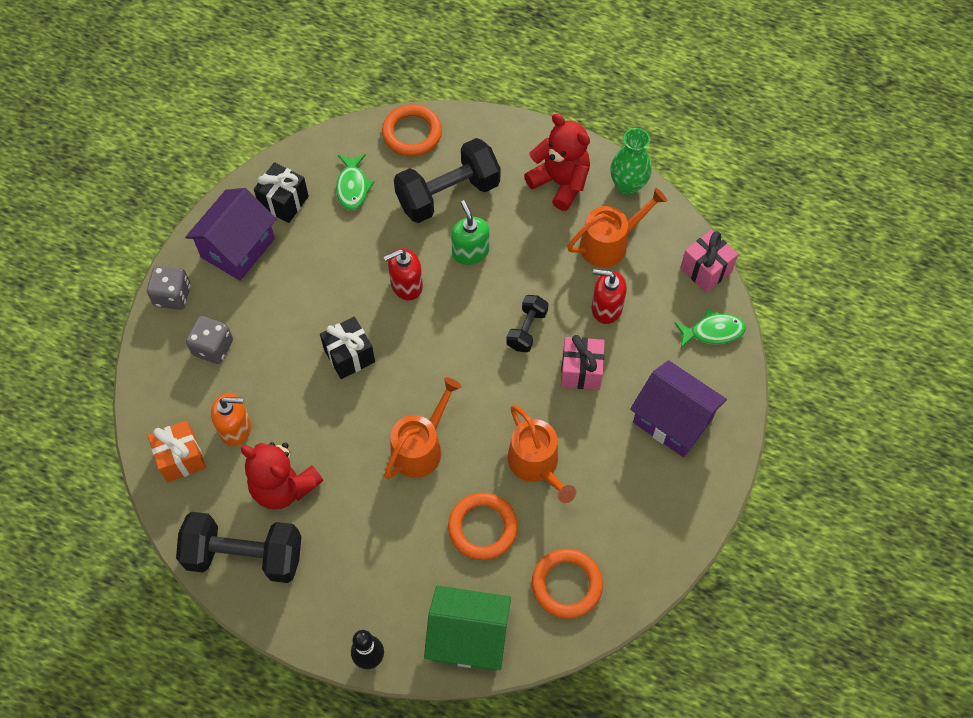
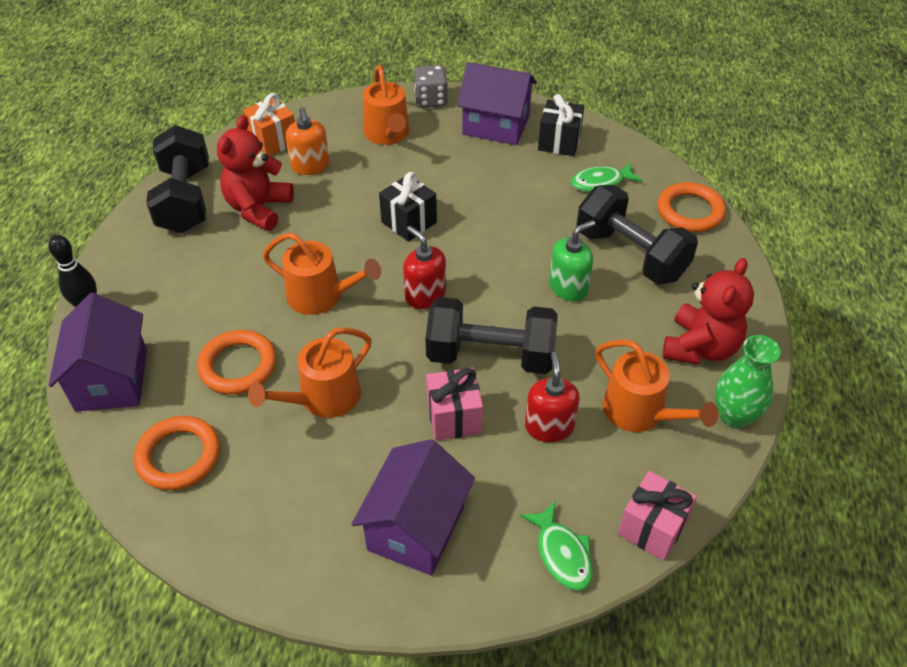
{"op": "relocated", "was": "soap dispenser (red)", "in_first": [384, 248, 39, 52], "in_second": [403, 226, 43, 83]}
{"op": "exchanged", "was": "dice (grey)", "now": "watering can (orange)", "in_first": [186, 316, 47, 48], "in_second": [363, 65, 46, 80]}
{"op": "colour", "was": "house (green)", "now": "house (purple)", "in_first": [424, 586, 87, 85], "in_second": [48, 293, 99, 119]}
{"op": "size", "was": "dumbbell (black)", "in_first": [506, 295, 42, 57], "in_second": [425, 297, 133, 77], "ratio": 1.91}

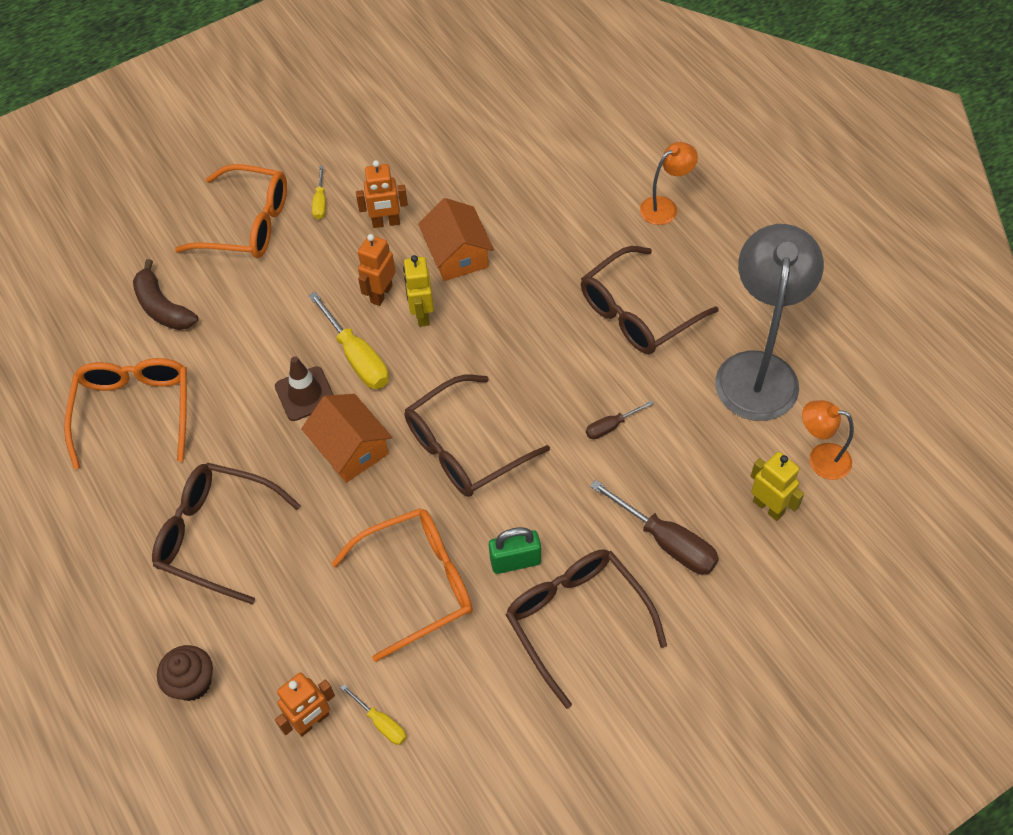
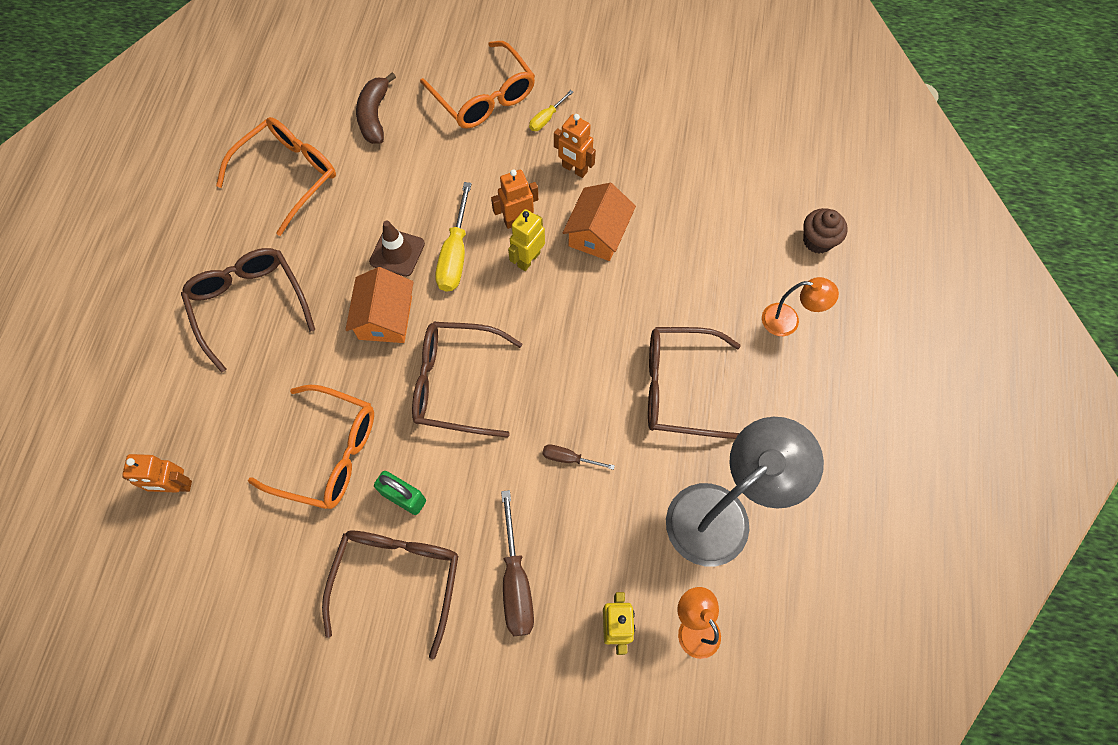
{"op": "missing", "was": "screwdriver (yellow)", "in_first": [340, 684, 67, 61]}
{"op": "relocated", "was": "cupcake (brown)", "in_first": [157, 645, 56, 56], "in_second": [803, 208, 45, 46]}

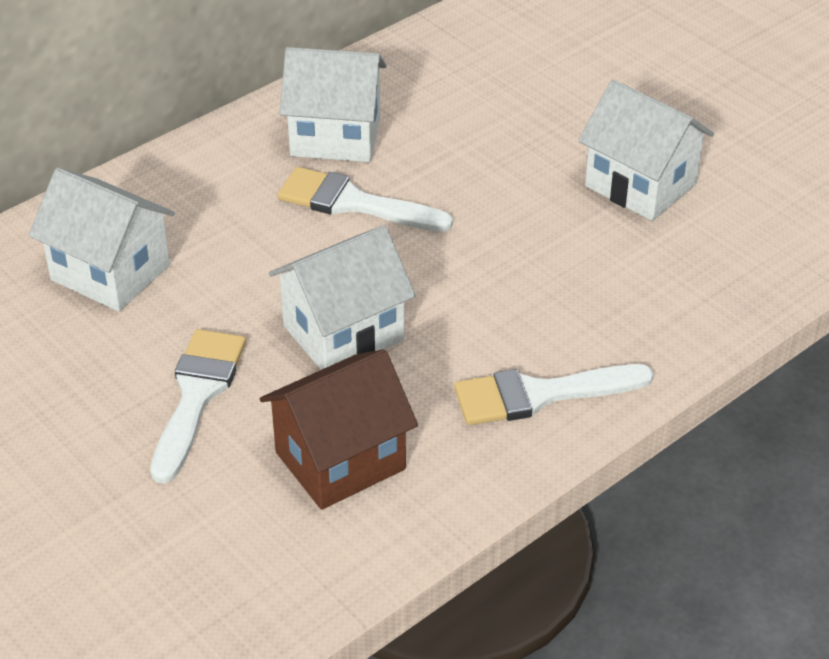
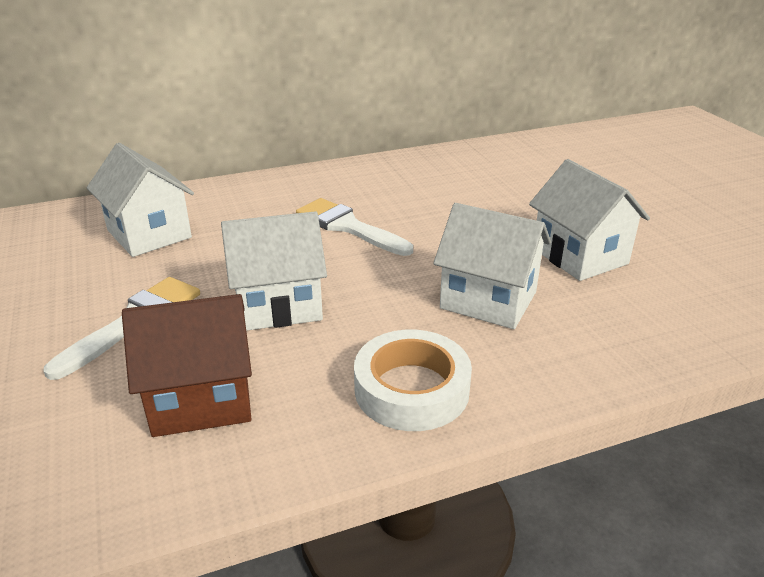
{"op": "relocated", "was": "house (white)", "in_first": [280, 47, 107, 115], "in_second": [433, 203, 118, 126]}
{"op": "exchanged", "was": "brush (white)", "now": "tape (white)", "in_first": [454, 364, 200, 61], "in_second": [354, 330, 118, 101]}

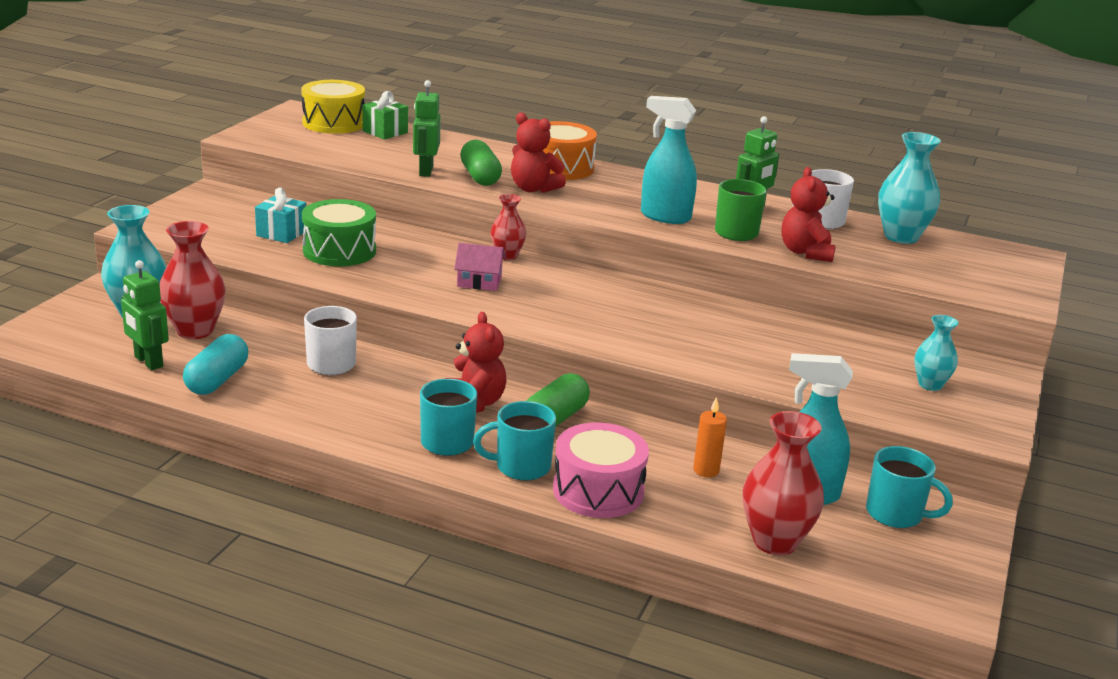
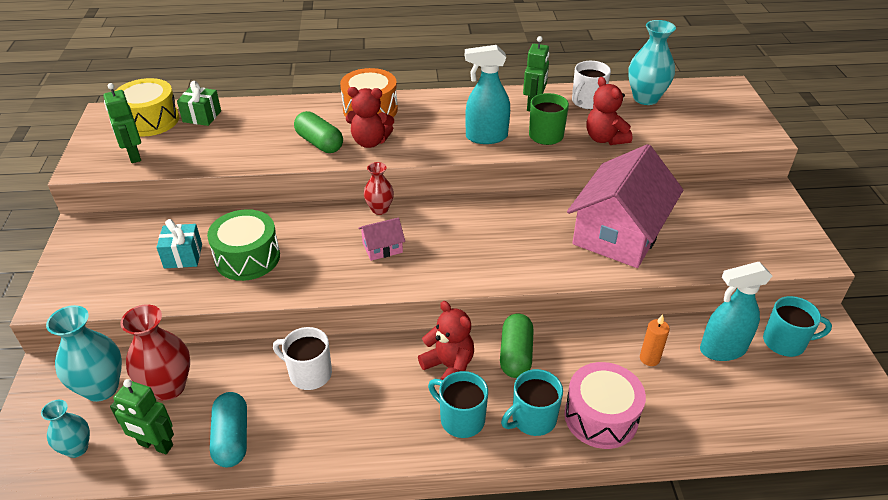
{"op": "missing", "was": "vase (red)", "in_first": [743, 411, 81, 144]}
{"op": "appeared", "now": "house (pink)", "in_second": [567, 144, 116, 124]}
{"op": "relocated", "was": "robot (green)", "in_first": [413, 80, 28, 97], "in_second": [103, 83, 38, 80]}
{"op": "relocated", "was": "vase (turquoise)", "in_first": [914, 315, 45, 76], "in_second": [41, 400, 49, 58]}

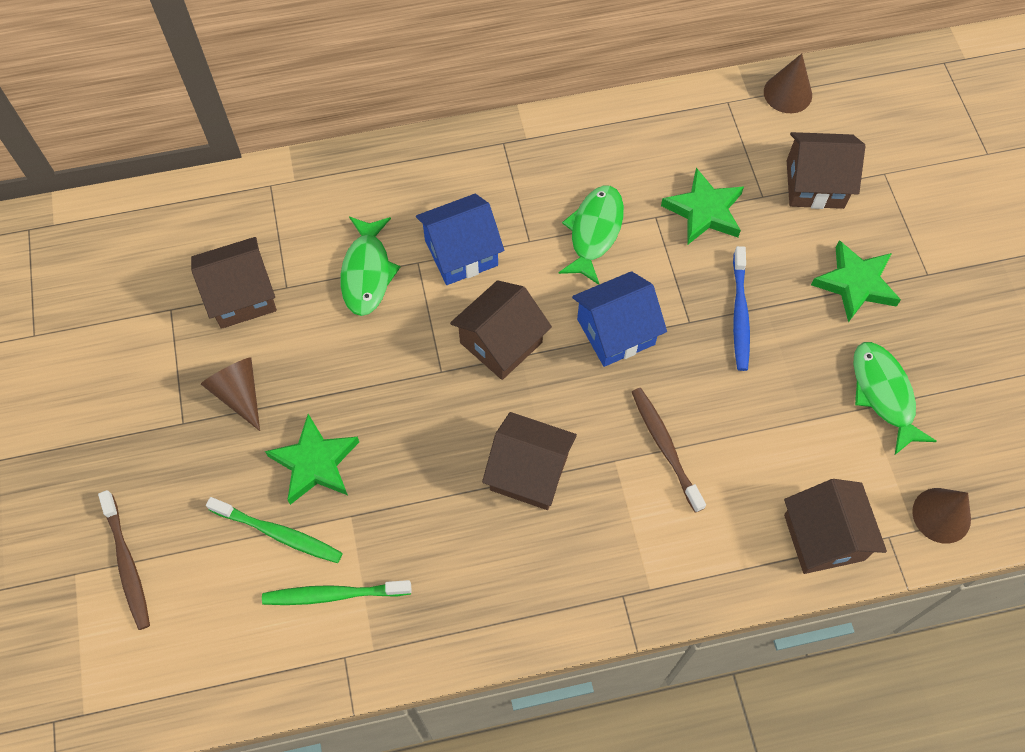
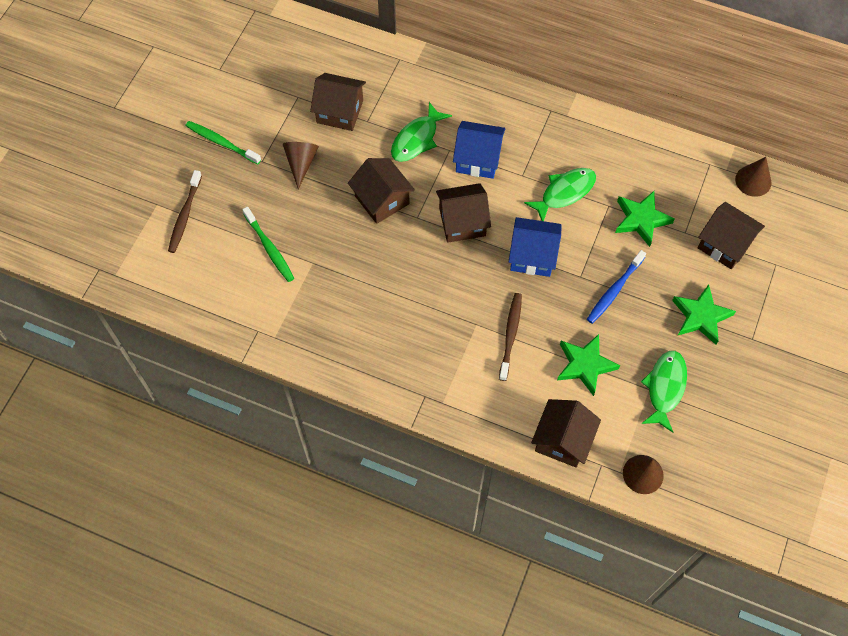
{"op": "relocated", "was": "toothbrush (green)", "in_first": [262, 580, 150, 25], "in_second": [186, 121, 75, 43]}
{"op": "relocated", "was": "star (green)", "in_first": [265, 414, 94, 91], "in_second": [557, 334, 63, 62]}
{"op": "relocated", "was": "house (brown)", "in_first": [482, 412, 95, 98], "in_second": [348, 158, 67, 66]}

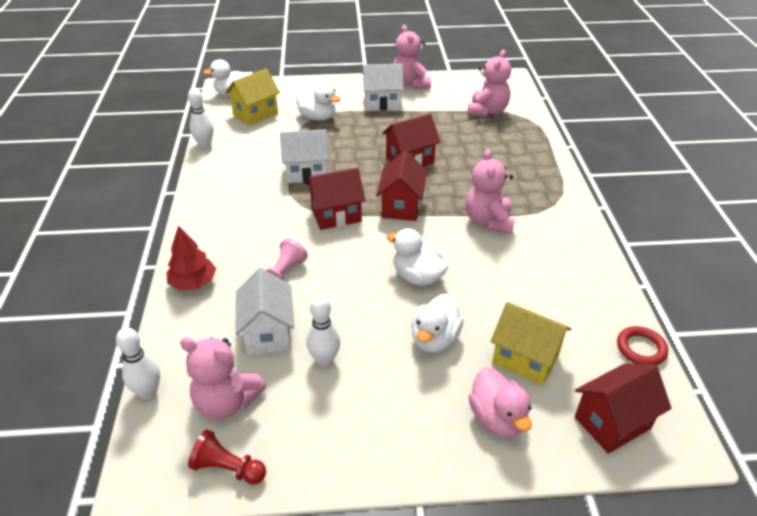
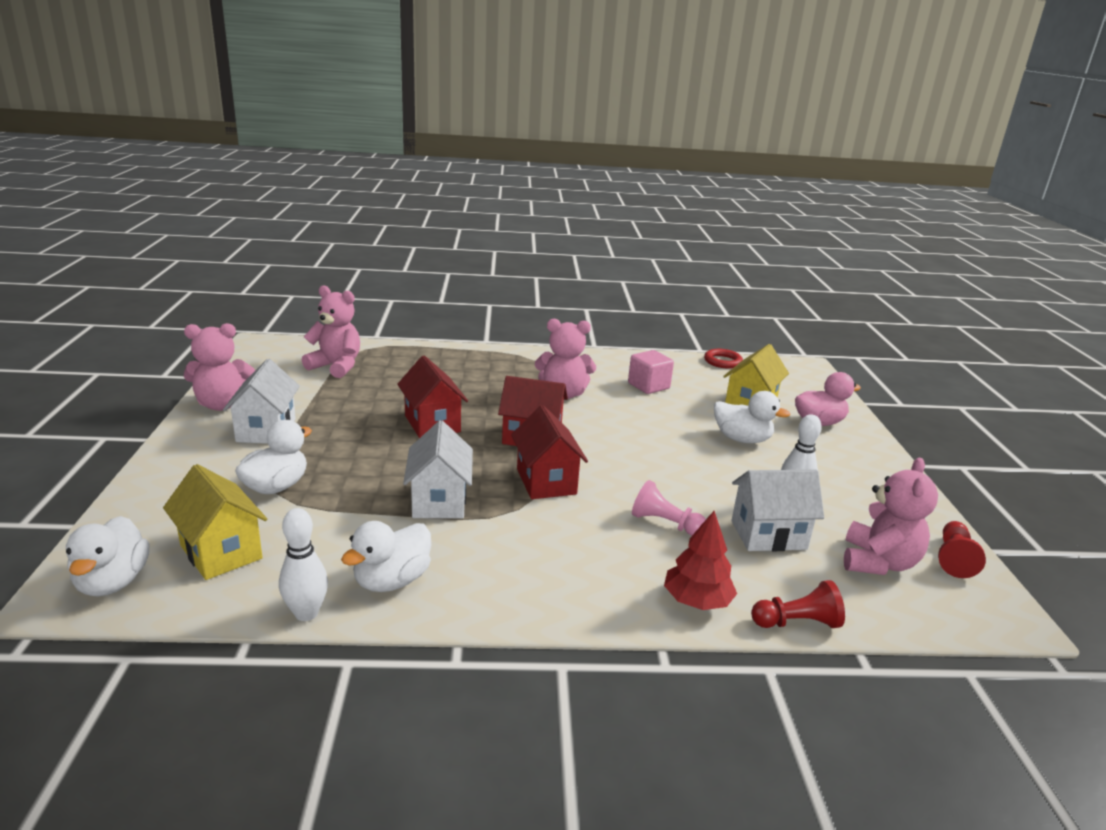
{"op": "missing", "was": "bowling pin (white)", "in_first": [116, 328, 44, 71]}
{"op": "missing", "was": "house (red)", "in_first": [575, 364, 97, 90]}
{"op": "appeared", "now": "cube (pink)", "in_second": [628, 350, 46, 44]}
{"op": "appeared", "now": "pawn (red)", "in_second": [751, 580, 94, 48]}
{"op": "relocated", "was": "duck (white)", "in_first": [387, 228, 61, 58], "in_second": [341, 521, 90, 71]}

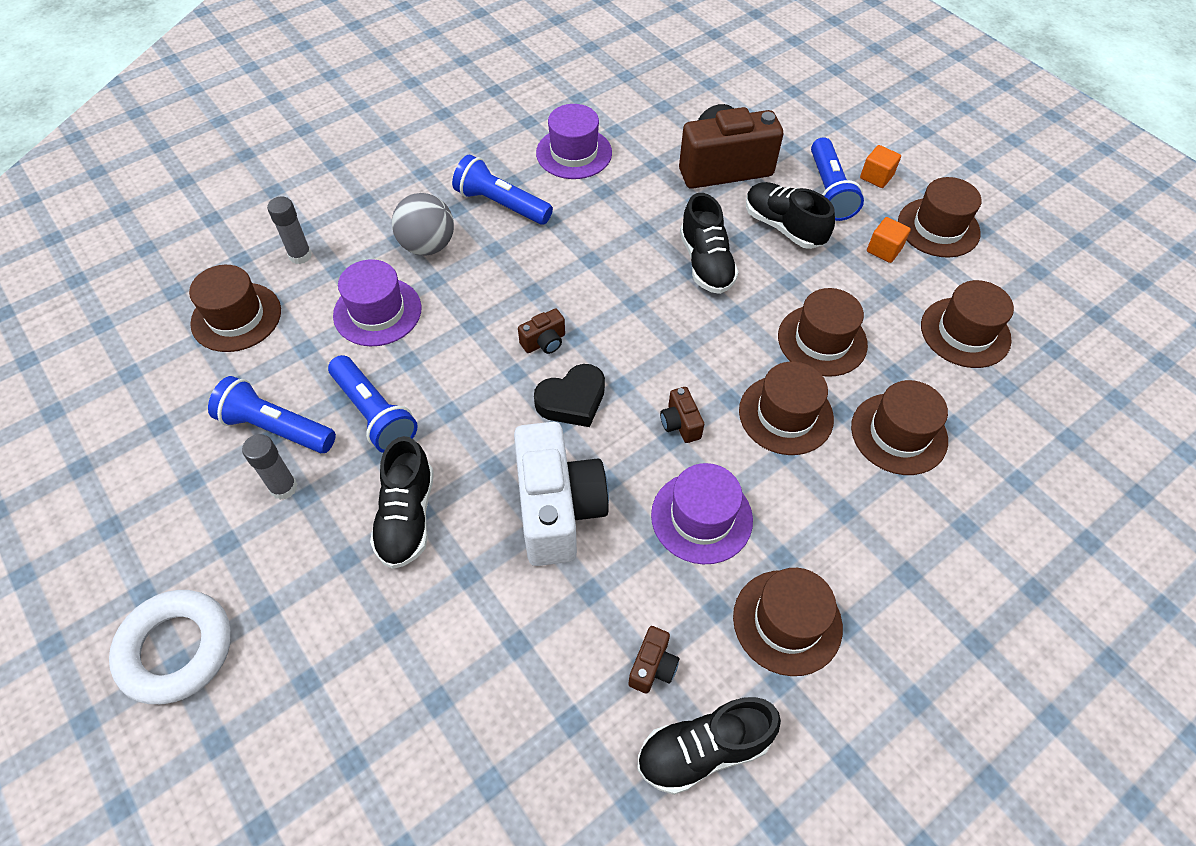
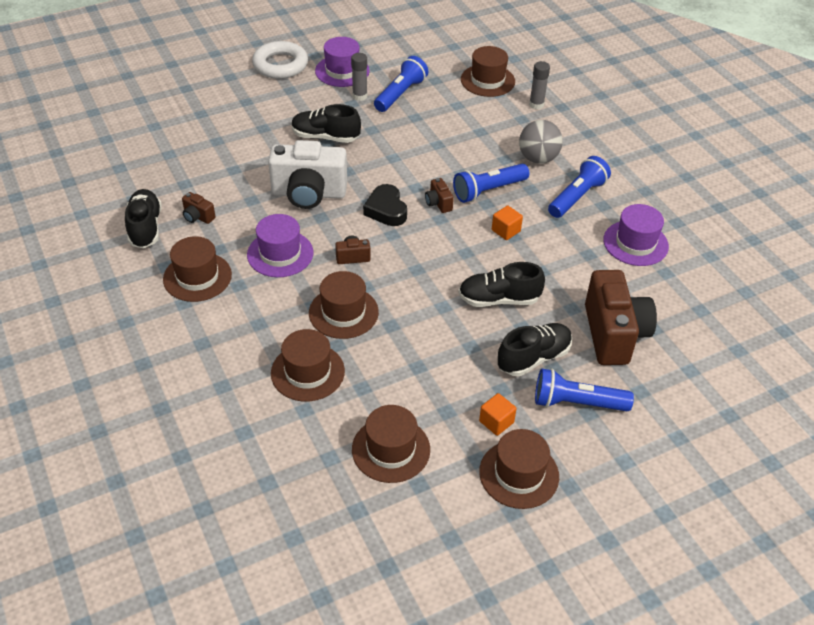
{"op": "missing", "was": "hat (brown)", "in_first": [778, 288, 90, 89]}
{"op": "relocated", "was": "flashlight (blue)", "in_first": [328, 355, 89, 98], "in_second": [453, 164, 76, 39]}
{"op": "relocated", "was": "hat (purple)", "in_first": [333, 259, 89, 87], "in_second": [315, 37, 55, 50]}
{"op": "relocated", "was": "cube (orange)", "in_first": [860, 145, 41, 43], "in_second": [492, 206, 31, 34]}

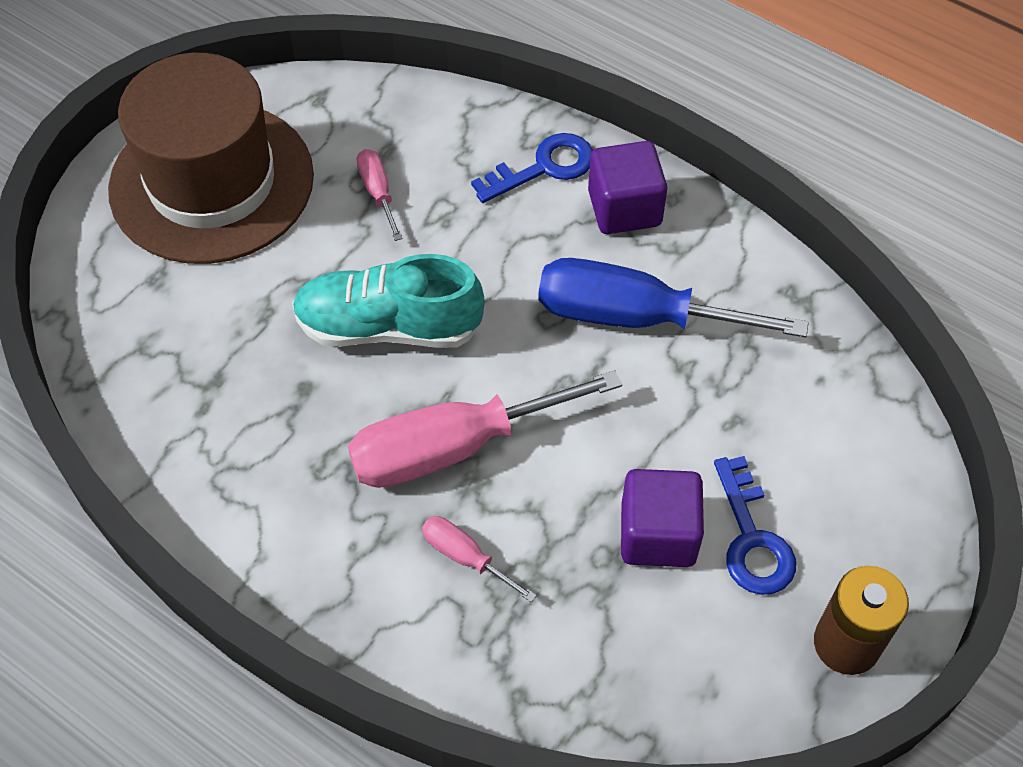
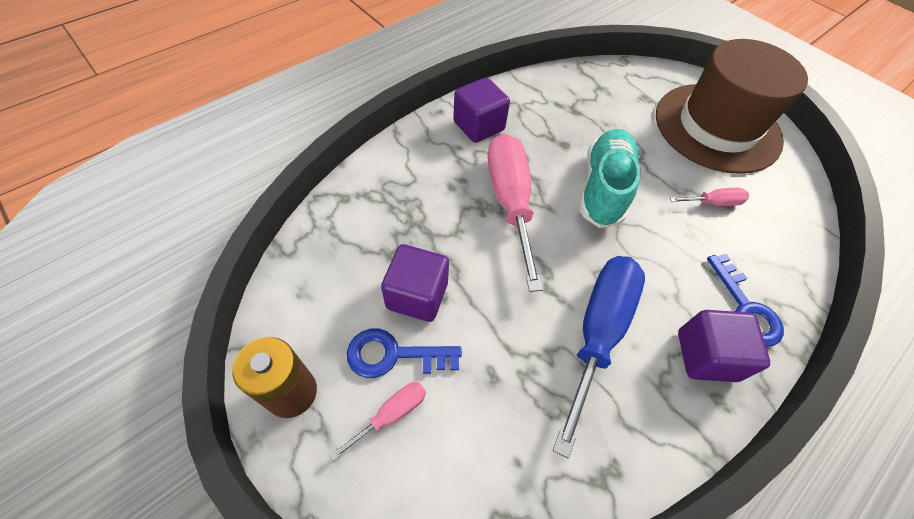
{"op": "appeared", "now": "cube (purple)", "in_second": [453, 77, 57, 66]}
{"op": "relocated", "was": "screwdriver (pink)", "in_first": [422, 516, 115, 86], "in_second": [329, 382, 97, 79]}

